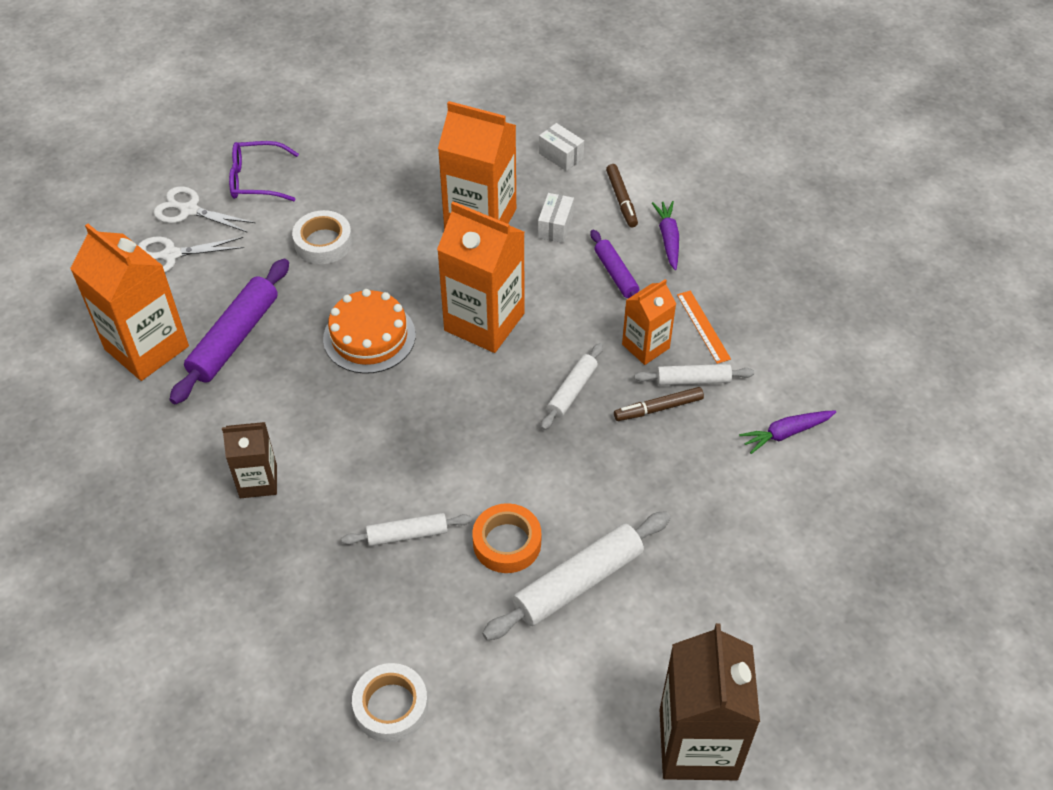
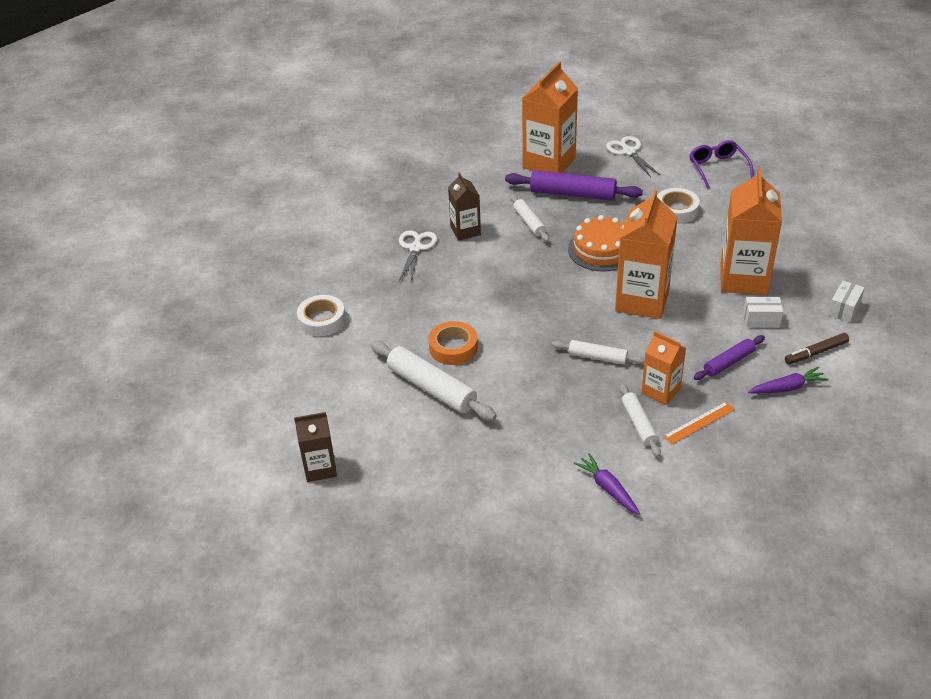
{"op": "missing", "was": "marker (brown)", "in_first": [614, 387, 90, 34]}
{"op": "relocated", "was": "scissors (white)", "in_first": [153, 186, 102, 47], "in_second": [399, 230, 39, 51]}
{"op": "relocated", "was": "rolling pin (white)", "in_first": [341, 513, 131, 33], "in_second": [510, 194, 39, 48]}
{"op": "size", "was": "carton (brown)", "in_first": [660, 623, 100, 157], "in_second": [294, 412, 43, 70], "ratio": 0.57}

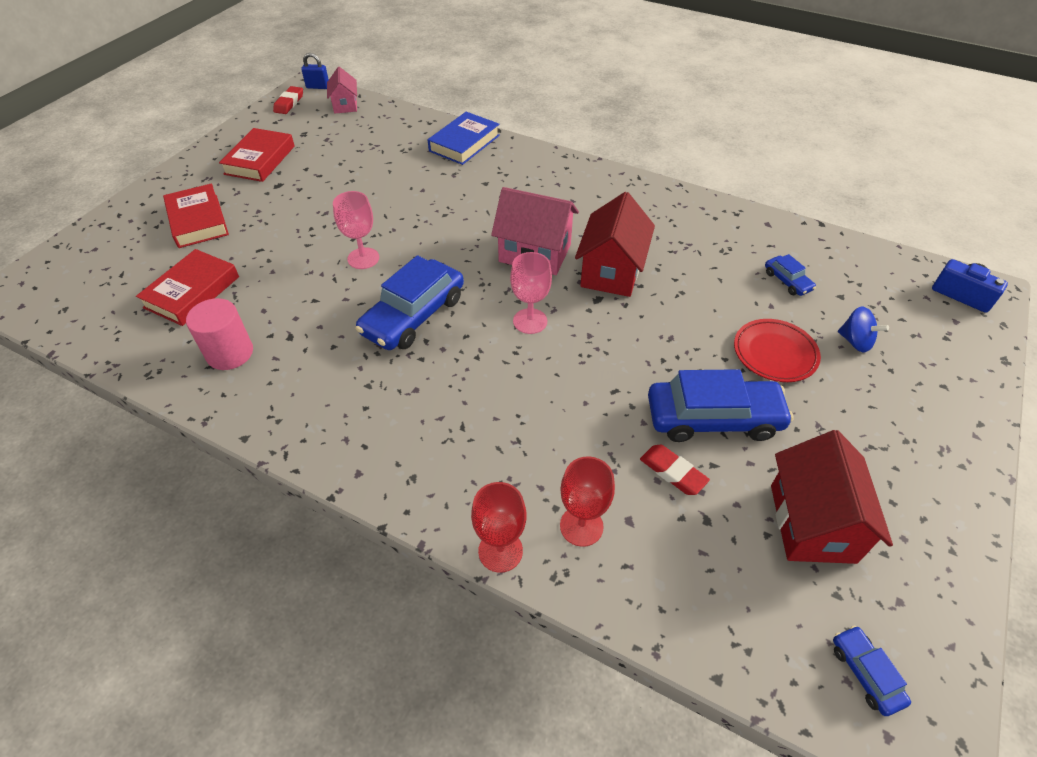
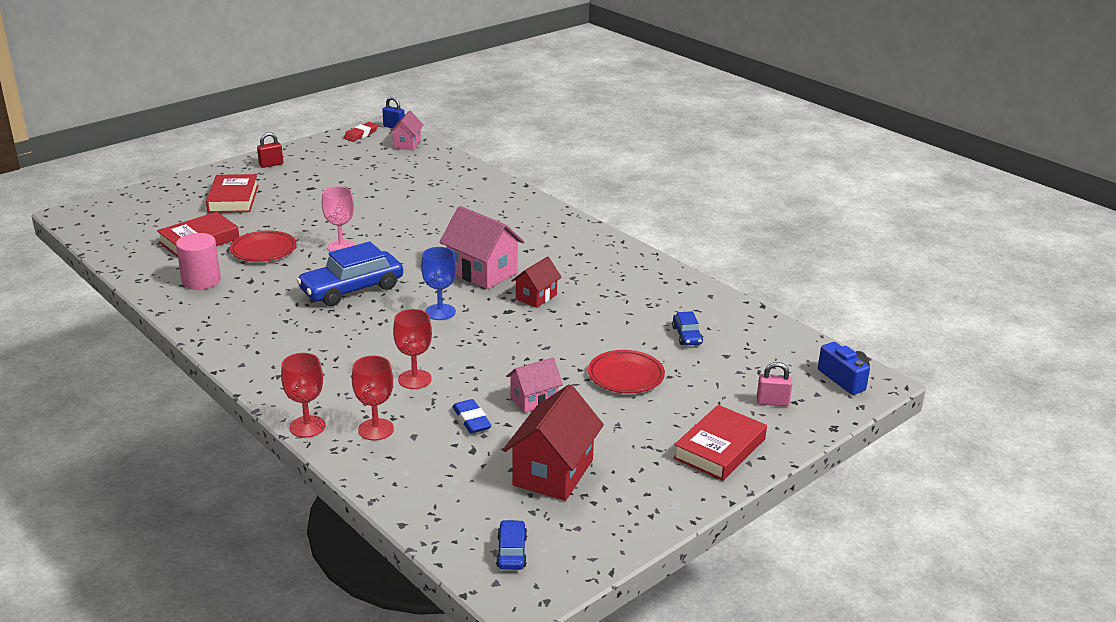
{"op": "missing", "was": "book (blue)", "in_first": [428, 112, 72, 53]}
{"op": "missing", "was": "spinning top (blue)", "in_first": [838, 306, 51, 47]}
{"op": "appeared", "now": "plate (red)", "in_second": [230, 230, 67, 32]}
{"op": "appeared", "now": "padlock (red)", "in_second": [257, 132, 26, 36]}
{"op": "appeared", "now": "goblet (red)", "in_second": [393, 309, 39, 80]}
{"op": "appeared", "now": "padlock (pink)", "in_second": [757, 362, 35, 44]}
{"op": "relocated", "was": "book (red)", "in_first": [219, 128, 76, 54], "in_second": [673, 405, 94, 76]}
{"op": "exchanged", "was": "car (blue)", "now": "house (pink)", "in_first": [648, 369, 146, 73], "in_second": [506, 358, 57, 55]}
{"op": "colour", "was": "goblet (pink)", "now": "goblet (blue)", "in_first": [510, 252, 42, 82], "in_second": [421, 247, 35, 73]}
{"op": "colour", "was": "eraser (red)", "now": "eraser (blue)", "in_first": [640, 445, 70, 50], "in_second": [452, 399, 40, 35]}
{"op": "size", "was": "house (red)", "in_first": [575, 192, 80, 105], "in_second": [512, 256, 50, 52], "ratio": 0.58}

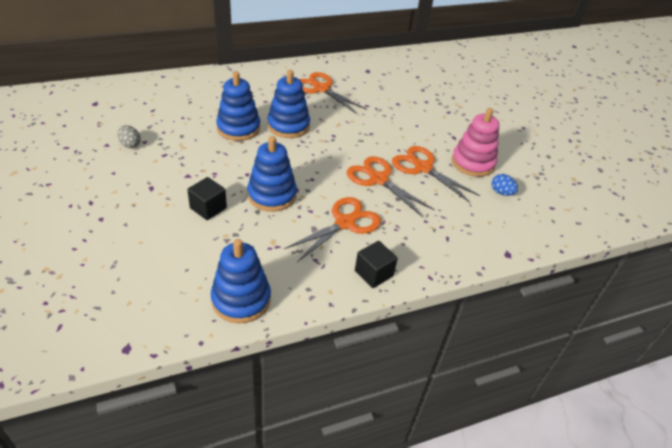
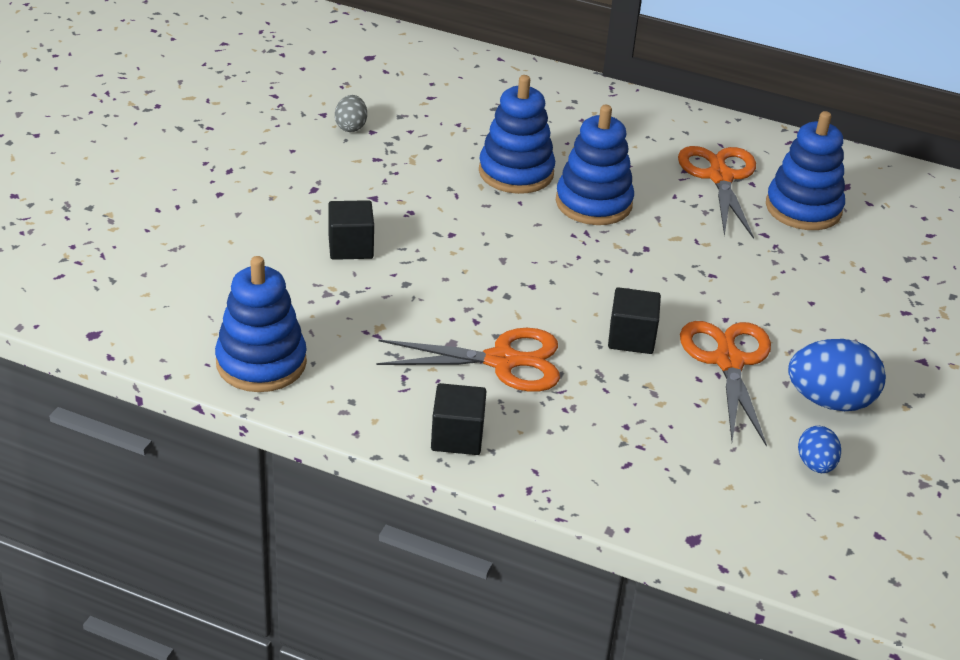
{"op": "relocated", "was": "stacking toy (blue)", "in_first": [247, 136, 50, 76], "in_second": [766, 111, 79, 119]}
{"op": "exchanged", "was": "scissors (orange)", "now": "cube (black)", "in_first": [347, 156, 88, 61], "in_second": [608, 287, 53, 67]}
{"op": "exchanged", "was": "stacking toy (pink)", "now": "egg (blue)", "in_first": [452, 108, 47, 69], "in_second": [788, 339, 98, 72]}

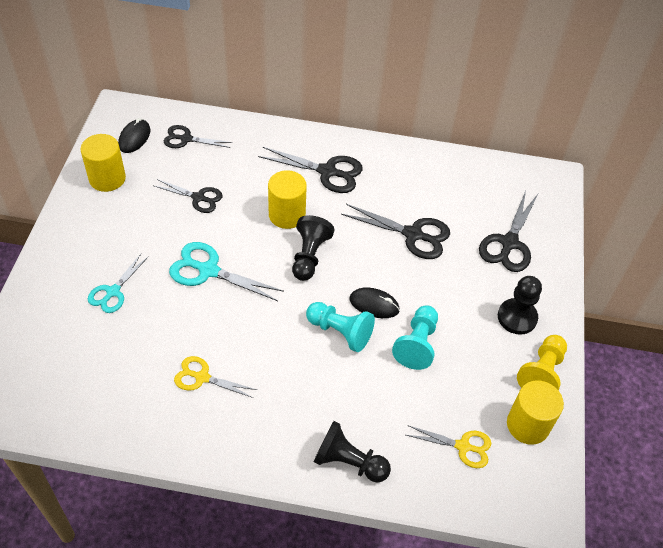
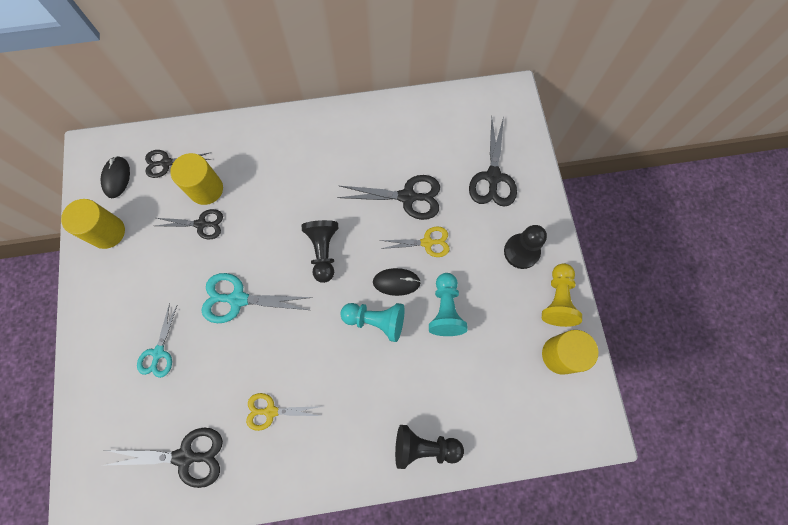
{"op": "relocated", "was": "scissors (black)", "in_first": [258, 147, 105, 46], "in_second": [101, 427, 122, 61]}
{"op": "relocated", "was": "cylinder (yellow)", "in_first": [268, 170, 39, 59], "in_second": [170, 153, 53, 52]}
{"op": "relocated", "was": "scissors (yellow)", "in_first": [406, 425, 86, 43], "in_second": [380, 226, 70, 31]}

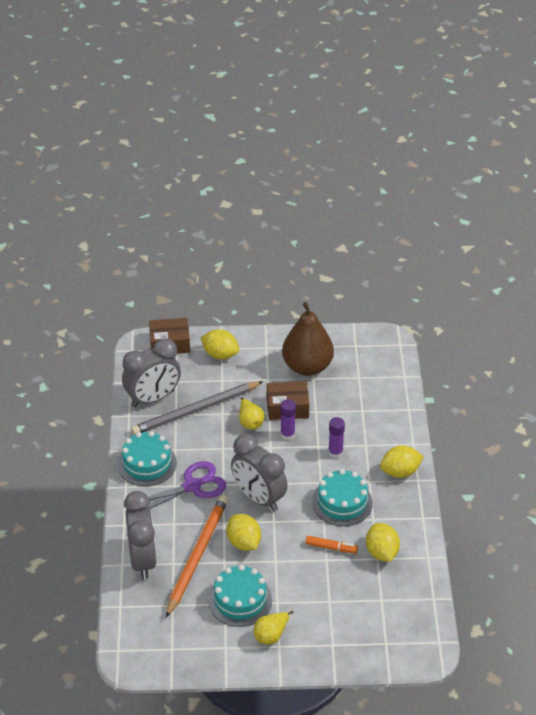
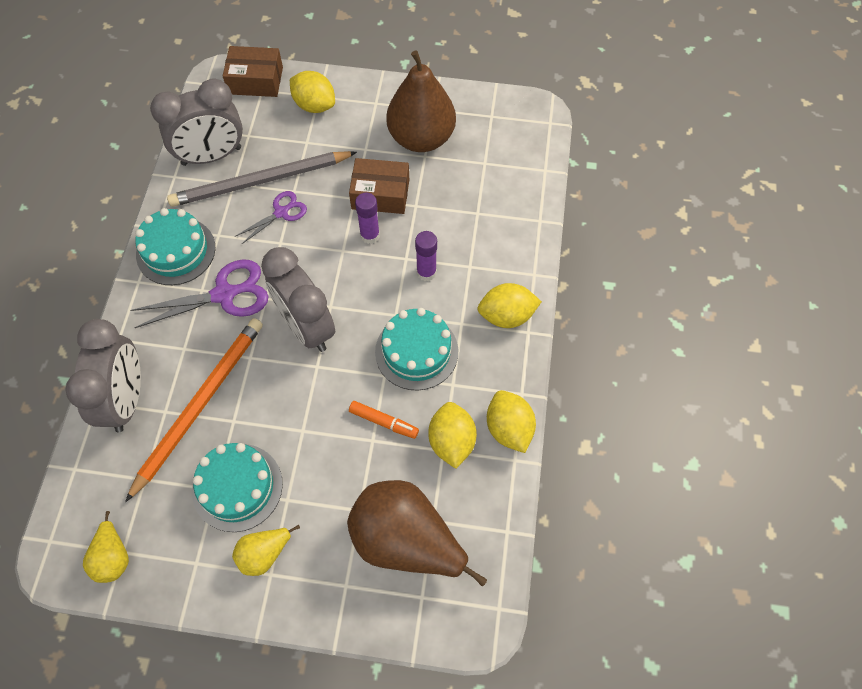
{"op": "appeared", "now": "scissors (purple)", "in_second": [236, 191, 71, 53]}
{"op": "appeared", "now": "pear (brown)", "in_second": [347, 480, 140, 106]}
{"op": "relocated", "was": "lemon (yellow)", "in_first": [226, 514, 35, 37], "in_second": [487, 390, 49, 63]}
{"op": "relocated", "was": "pear (yellow)", "in_first": [239, 397, 26, 33], "in_second": [83, 511, 46, 72]}

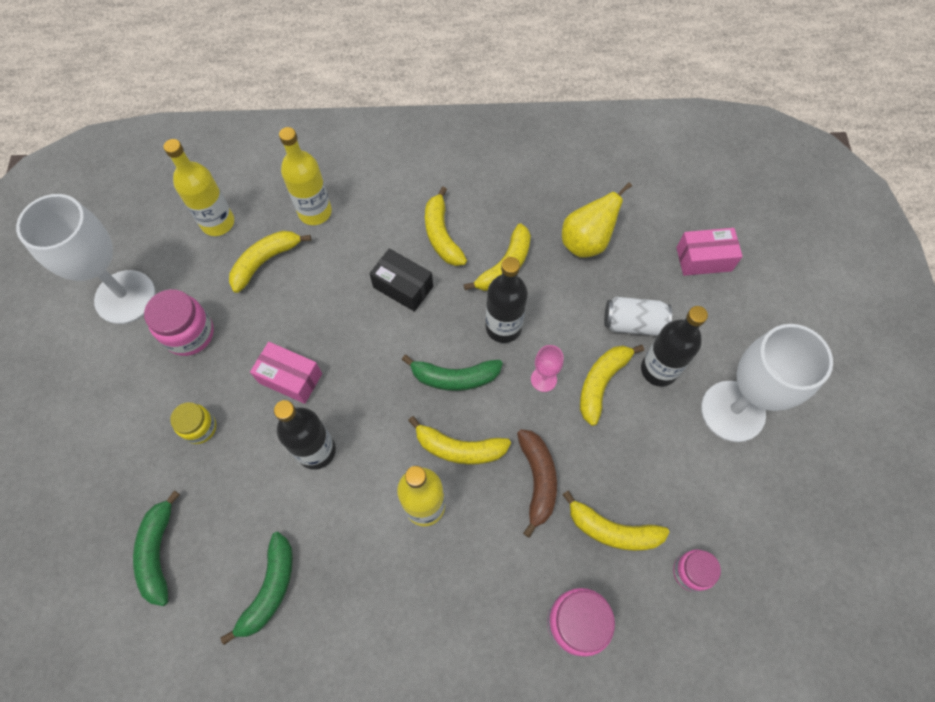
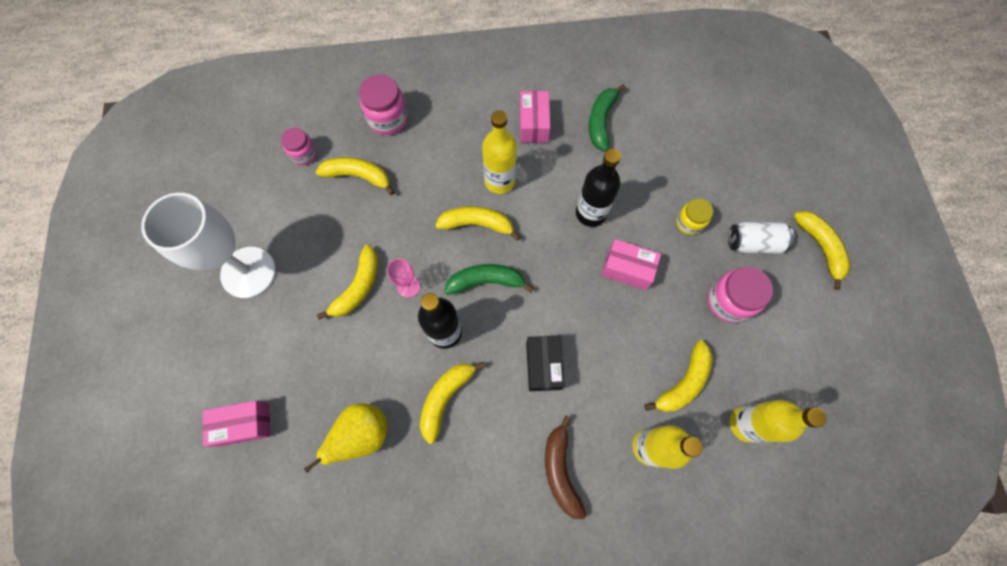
{"op": "missing", "was": "goblet (white)", "in_first": [16, 194, 140, 130]}
{"op": "missing", "was": "banana (green)", "in_first": [133, 490, 47, 116]}
{"op": "missing", "was": "bottle (black)", "in_first": [641, 306, 67, 81]}
{"op": "appeared", "now": "box (pink)", "in_second": [520, 91, 30, 52]}
{"op": "relocated", "was": "banana (yellow)", "in_first": [425, 186, 42, 80], "in_second": [793, 211, 58, 79]}
{"op": "relocated", "was": "banana (brown)", "in_first": [517, 429, 40, 109], "in_second": [545, 415, 41, 105]}
{"op": "relocated", "was": "can (white)", "in_first": [604, 297, 68, 39], "in_second": [728, 222, 66, 31]}
{"op": "spun", "was": "box (black)", "in_first": [369, 248, 64, 64], "in_second": [526, 336, 39, 55], "clockwise": 60}

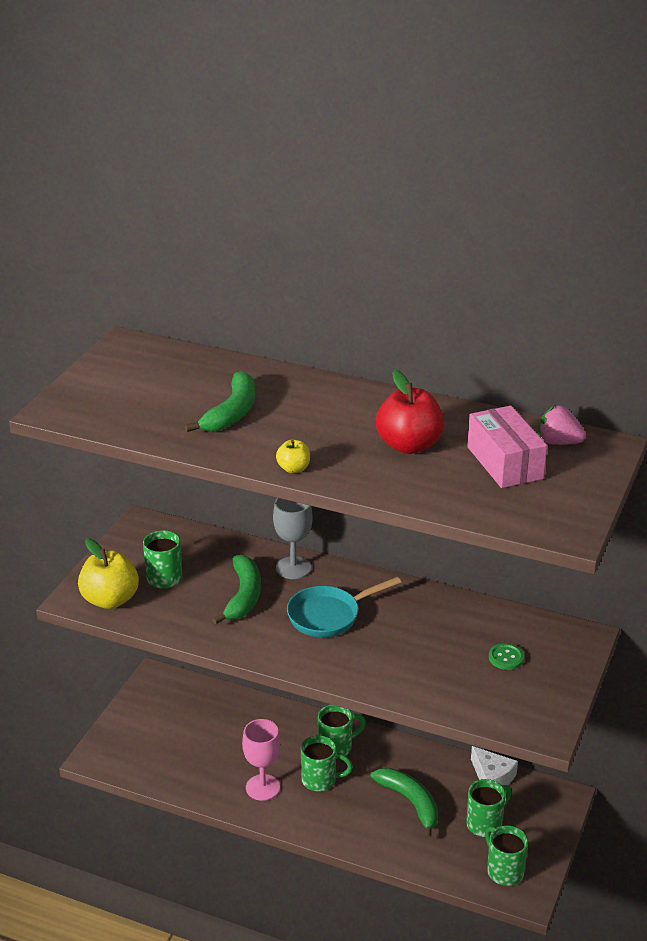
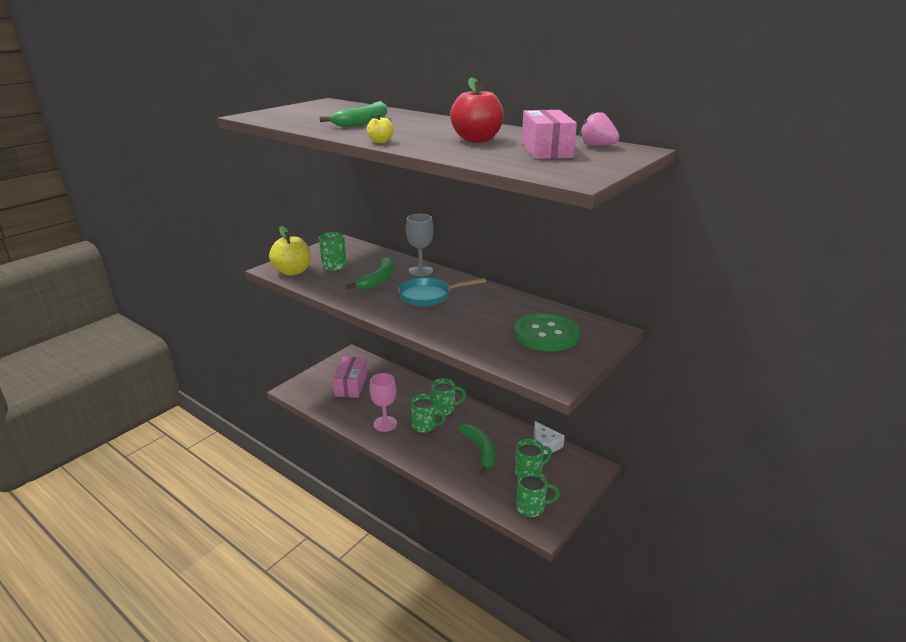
{"op": "appeared", "now": "box (pink)", "in_second": [333, 357, 34, 41]}
{"op": "spun", "was": "mug (green)", "in_first": [485, 825, 43, 61], "in_second": [516, 470, 44, 47], "clockwise": 105}
{"op": "size", "was": "button (green)", "in_first": [489, 643, 35, 27], "in_second": [514, 313, 66, 39], "ratio": 2.35}

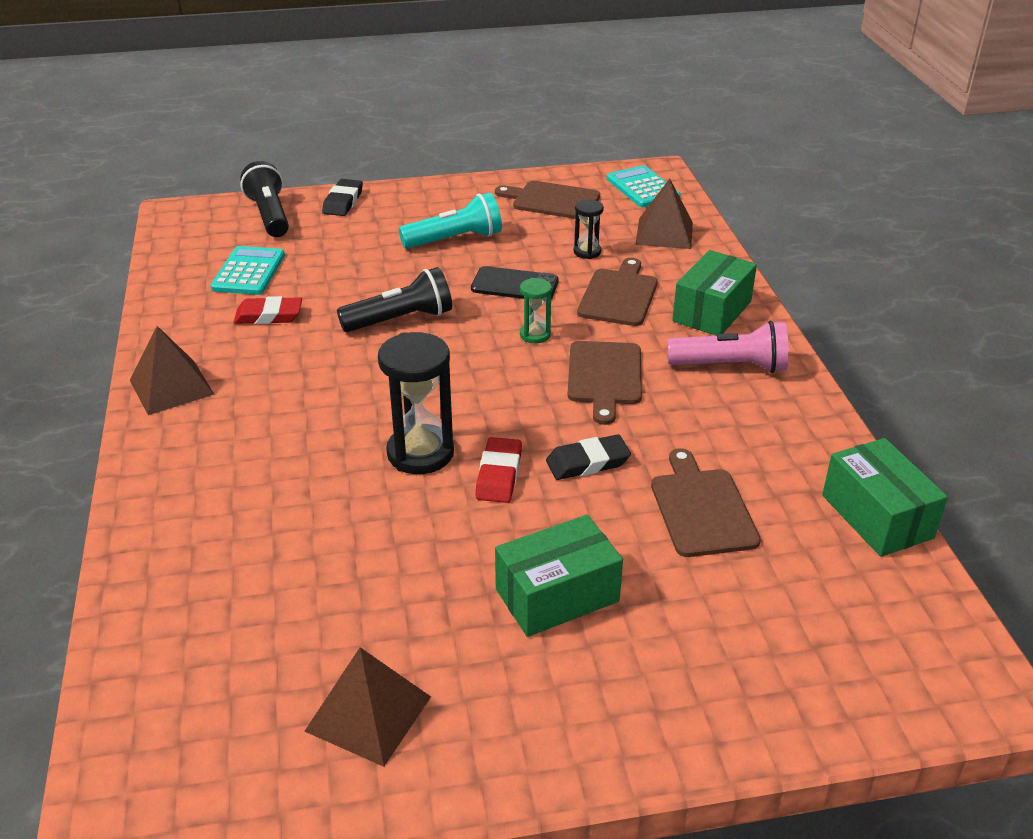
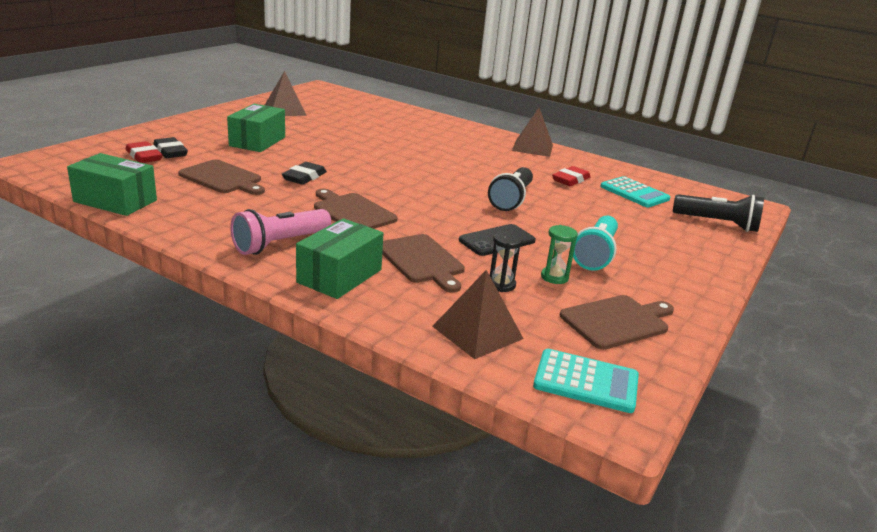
{"op": "missing", "was": "hourglass (black)", "in_first": [378, 332, 76, 142]}
{"op": "relocated", "was": "eraser (black)", "in_first": [322, 179, 41, 37], "in_second": [153, 137, 35, 21]}
{"op": "relocated", "was": "eraser (red)", "in_first": [475, 437, 47, 66], "in_second": [126, 141, 36, 22]}
{"op": "relocated", "was": "hourglass (green)", "in_first": [520, 278, 32, 65], "in_second": [541, 225, 37, 59]}
{"op": "spun", "was": "box (green)", "in_first": [672, 250, 85, 86], "in_second": [296, 218, 88, 81], "clockwise": 45}

